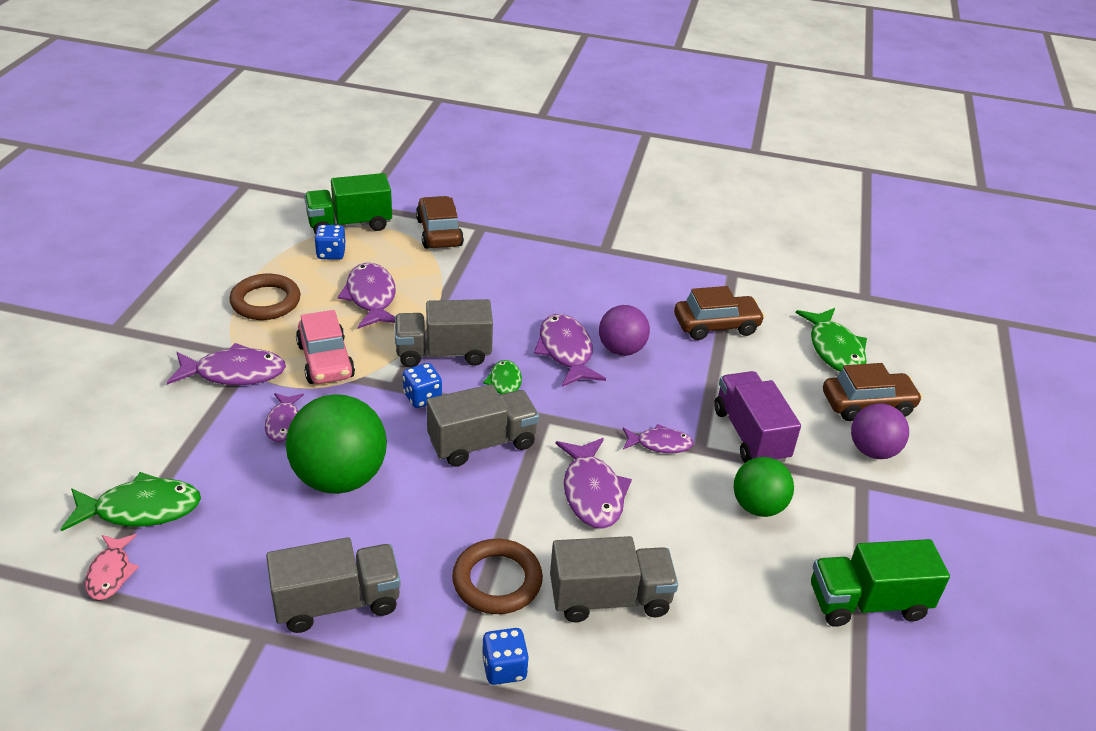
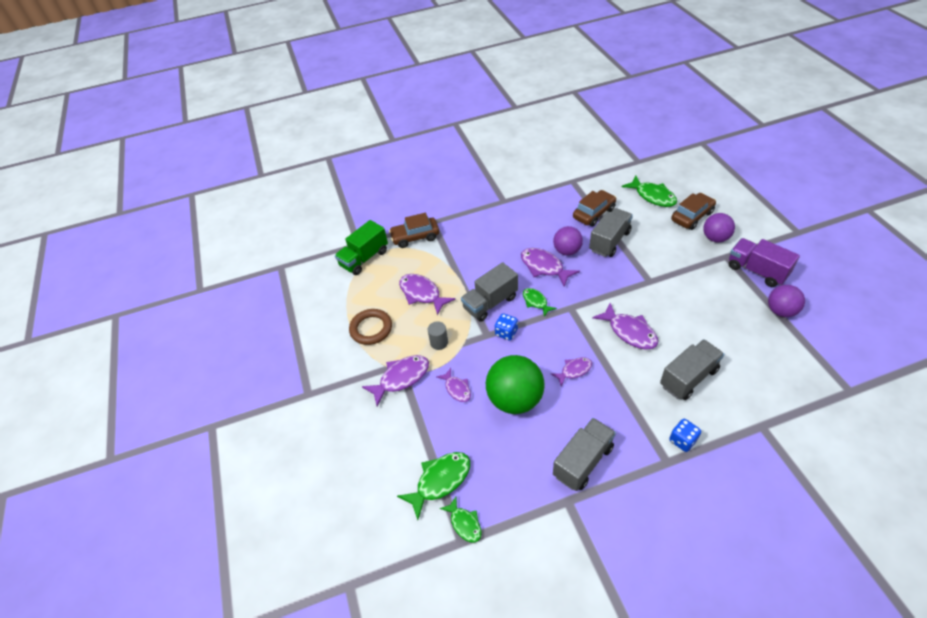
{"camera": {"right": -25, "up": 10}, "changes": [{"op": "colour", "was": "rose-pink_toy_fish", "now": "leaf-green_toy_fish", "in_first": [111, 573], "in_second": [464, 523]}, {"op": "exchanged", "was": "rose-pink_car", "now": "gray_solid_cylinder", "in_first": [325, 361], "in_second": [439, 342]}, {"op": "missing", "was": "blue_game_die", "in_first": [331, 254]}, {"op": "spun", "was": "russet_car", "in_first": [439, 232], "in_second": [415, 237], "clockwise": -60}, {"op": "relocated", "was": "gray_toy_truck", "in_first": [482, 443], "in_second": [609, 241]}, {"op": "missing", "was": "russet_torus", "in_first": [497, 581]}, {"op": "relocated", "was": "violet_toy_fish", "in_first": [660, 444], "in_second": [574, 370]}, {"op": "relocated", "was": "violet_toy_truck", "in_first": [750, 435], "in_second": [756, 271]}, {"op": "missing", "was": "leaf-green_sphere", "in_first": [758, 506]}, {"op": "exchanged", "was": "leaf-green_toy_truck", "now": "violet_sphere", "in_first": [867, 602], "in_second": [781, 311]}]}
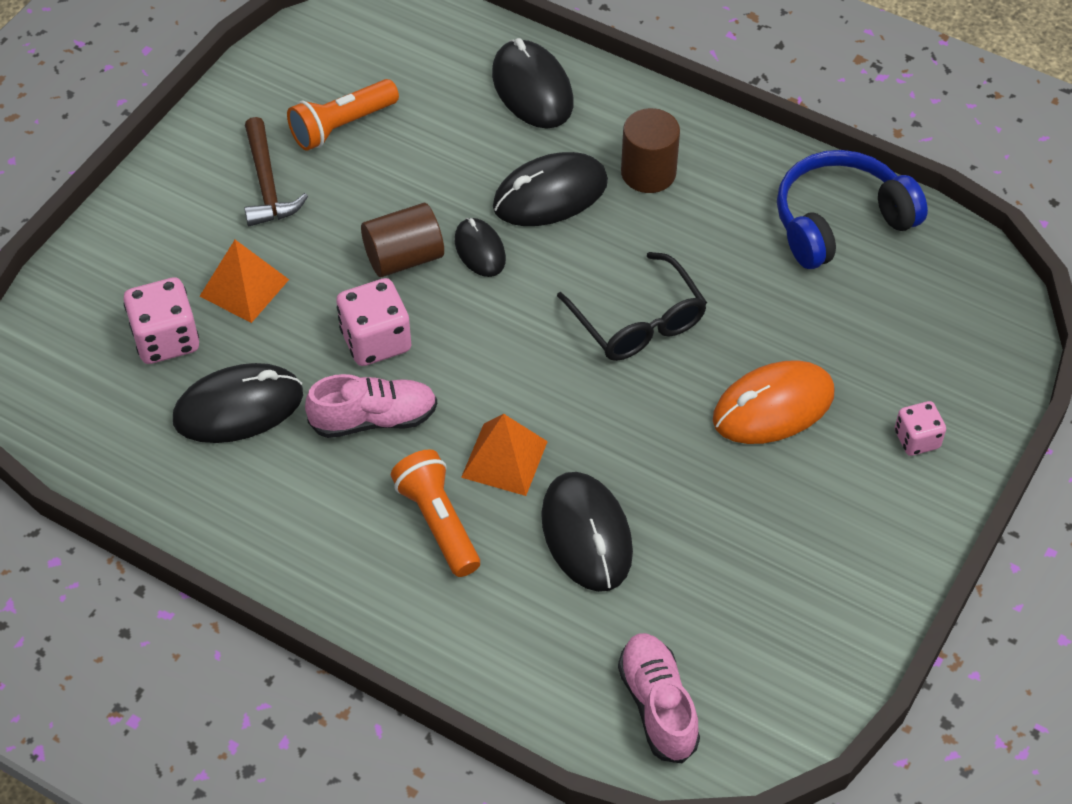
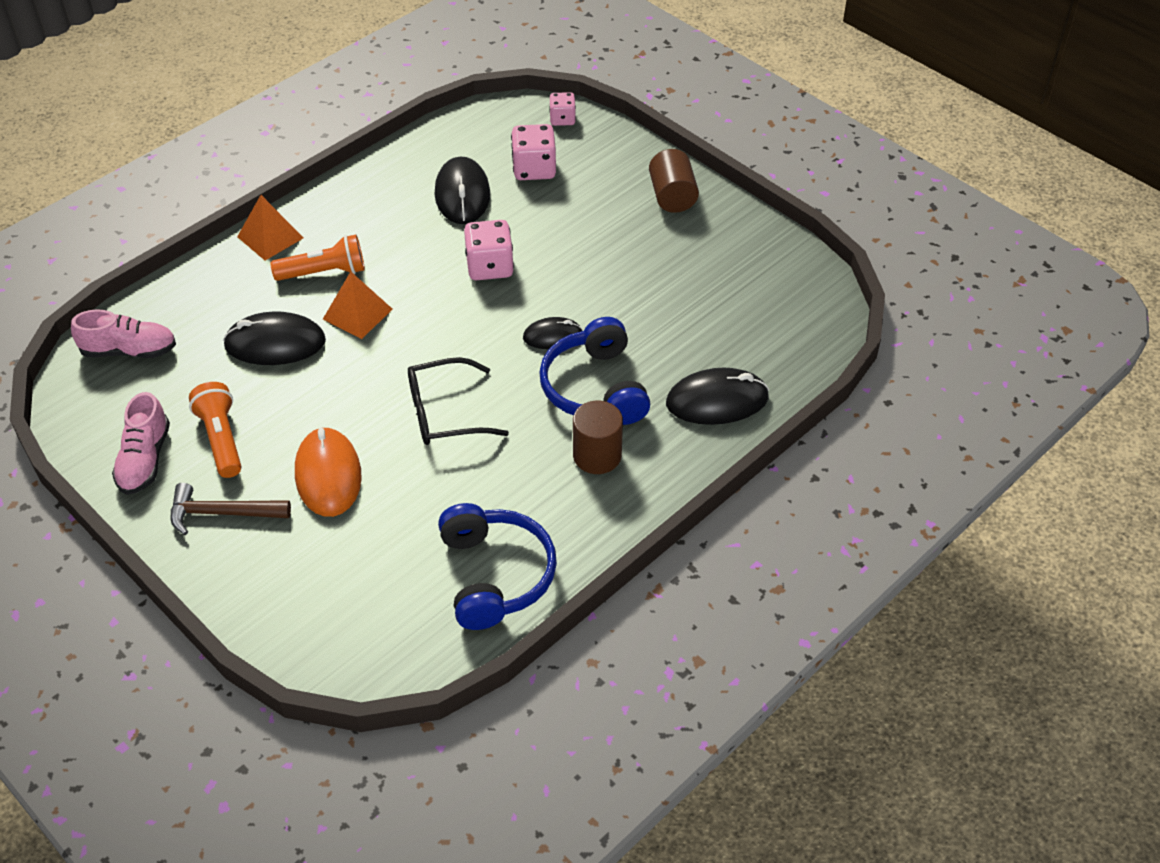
{"camera": {"right": 105, "up": -5}, "changes": [{"op": "relocated", "was": "bright_orange_pyramid_shape", "in_first": [244, 288], "in_second": [270, 237]}, {"op": "relocated", "was": "russet_hammer", "in_first": [267, 184], "in_second": [222, 513]}, {"op": "relocated", "was": "bright_orange_torch", "in_first": [342, 126], "in_second": [221, 439]}, {"op": "relocated", "was": "rose-pink_lace-up_shoe", "in_first": [374, 419], "in_second": [144, 459]}, {"op": "relocated", "was": "russet_solid_cylinder", "in_first": [404, 258], "in_second": [672, 196]}, {"op": "exchanged", "was": "black_mouse", "now": "blue_headphones", "in_first": [550, 194], "in_second": [595, 388]}, {"op": "relocated", "was": "rose-pink_game_die", "in_first": [916, 439], "in_second": [562, 119]}]}
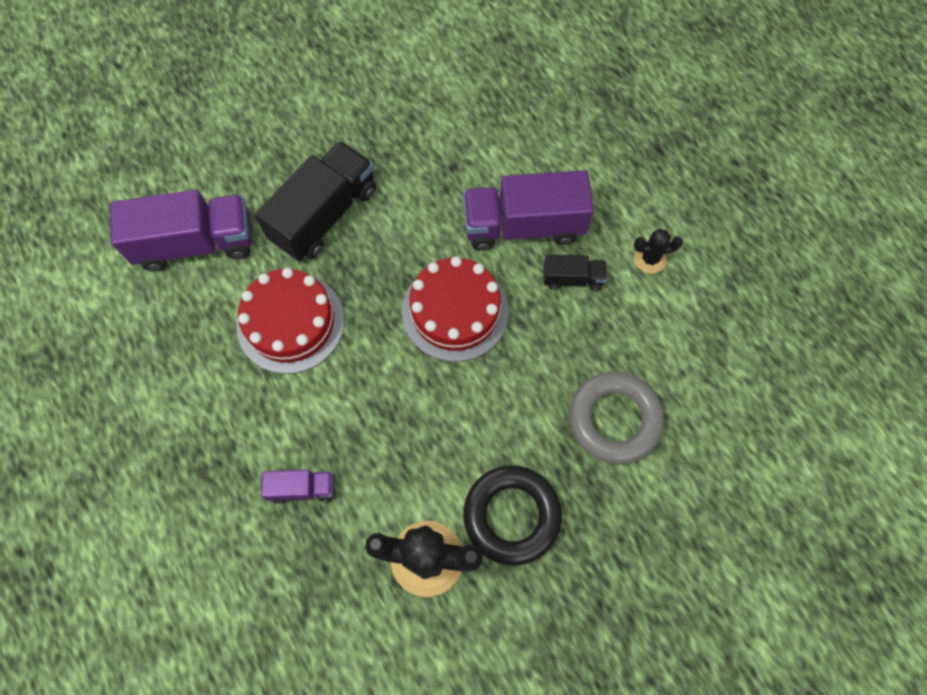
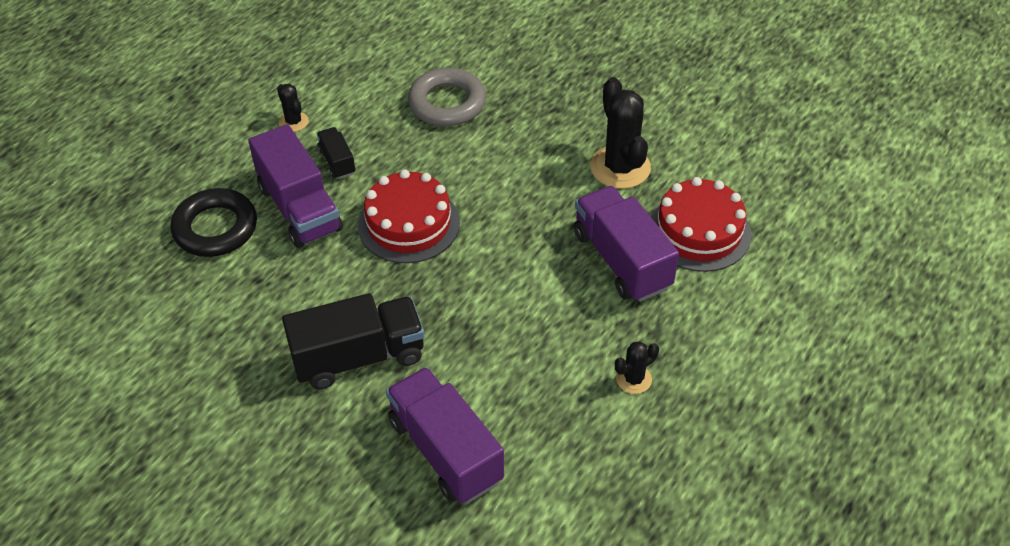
{"camera": {"right": -115, "up": -20}, "changes": [{"op": "relocated", "was": "crimson_layer_cake", "in_first": [290, 322], "in_second": [699, 232]}, {"op": "spun", "was": "black_toy_truck", "in_first": [324, 215], "in_second": [359, 357], "clockwise": 150}, {"op": "size", "was": "violet_toy_truck", "in_first": [302, 488], "in_second": [621, 260], "ratio": 2.01}, {"op": "relocated", "was": "black_torus", "in_first": [511, 515], "in_second": [215, 228]}, {"op": "appeared", "now": "black_saguaro_cactus", "in_second": [633, 379]}]}
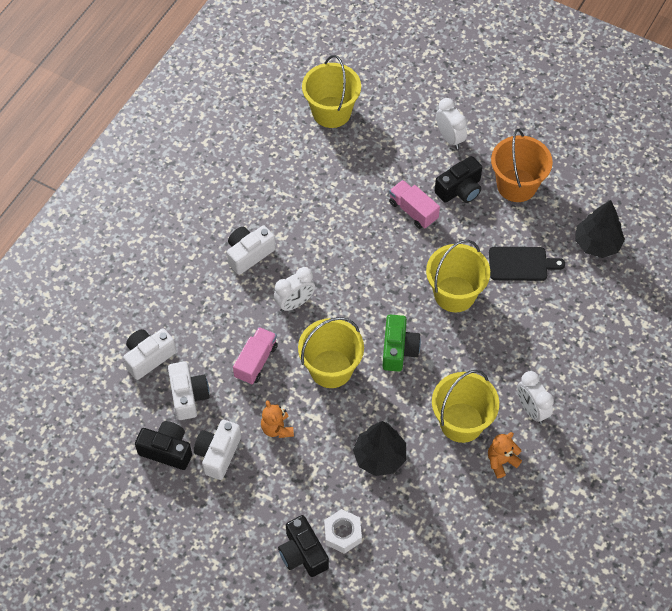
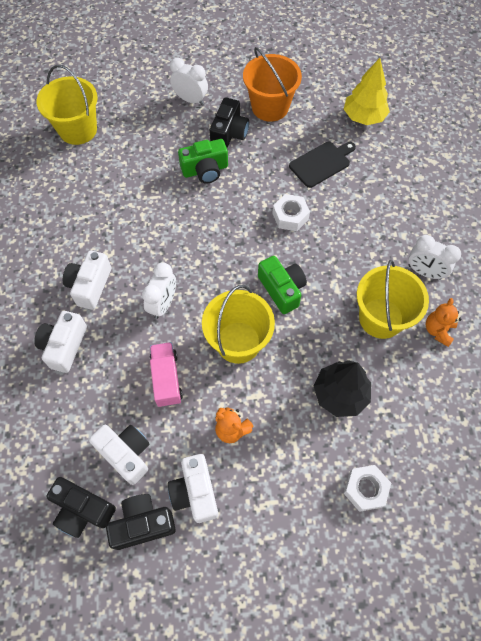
{"camera": {"right": -35, "up": 5}, "changes": [{"op": "relocated", "was": "pure_white_compact_camera", "in_first": [148, 357], "in_second": [64, 346]}, {"op": "relocated", "was": "black_compact_camera", "in_first": [303, 553], "in_second": [82, 510]}, {"op": "exchanged", "was": "rose-pink_toy_truck", "now": "leaf-green_compact_camera", "in_first": [413, 211], "in_second": [205, 170]}, {"op": "exchanged", "was": "yellow_bucket", "now": "pure_white_hex_nut", "in_first": [454, 294], "in_second": [290, 216]}, {"op": "colour", "was": "black_tree", "now": "yellow_tree", "in_first": [597, 244], "in_second": [363, 117]}]}
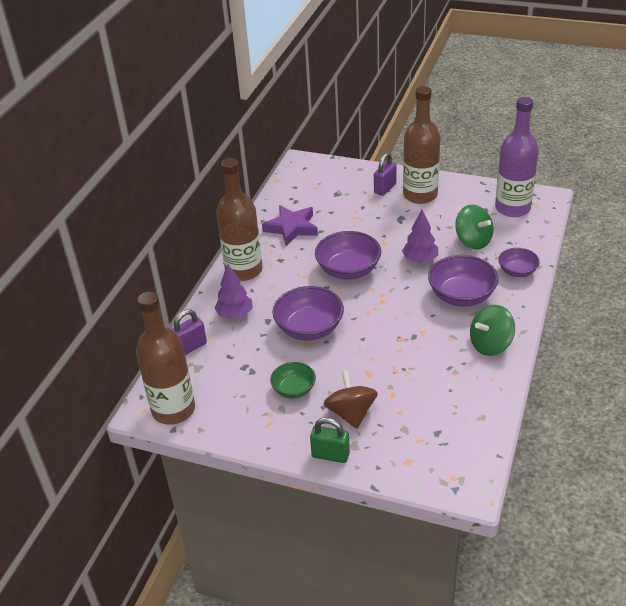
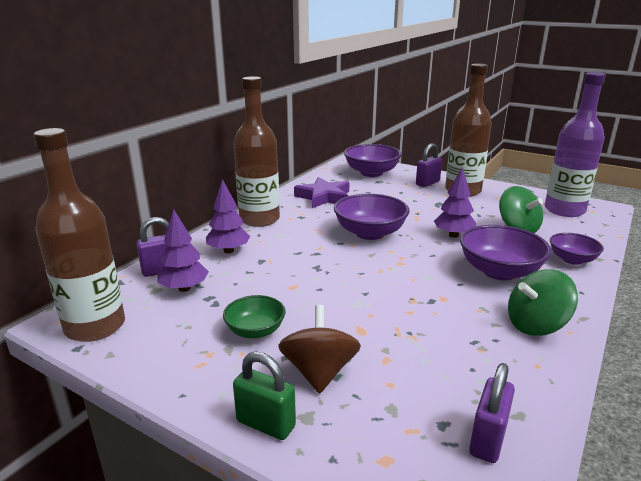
{"camera": {"right": 10, "up": -15}, "changes": [{"op": "relocated", "was": "violet_serving_bowl", "in_first": [309, 328], "in_second": [371, 173]}, {"op": "appeared", "now": "violet_tree", "in_second": [184, 288]}, {"op": "appeared", "now": "violet_small_lock", "in_second": [488, 439]}]}
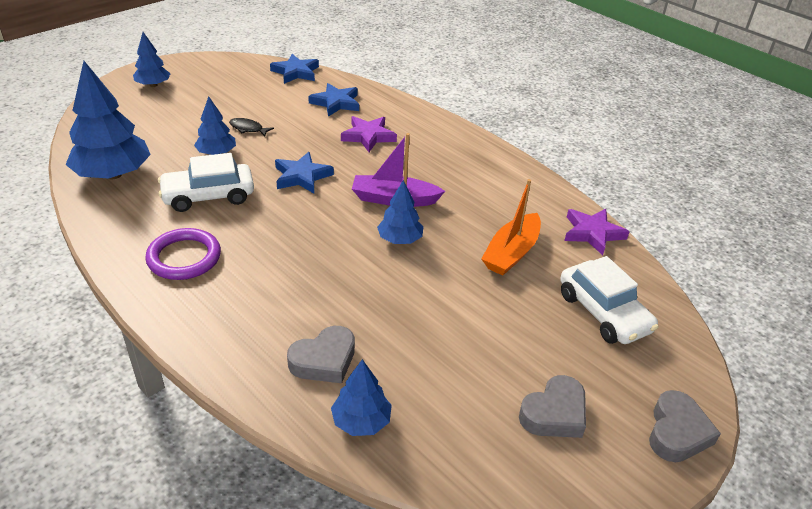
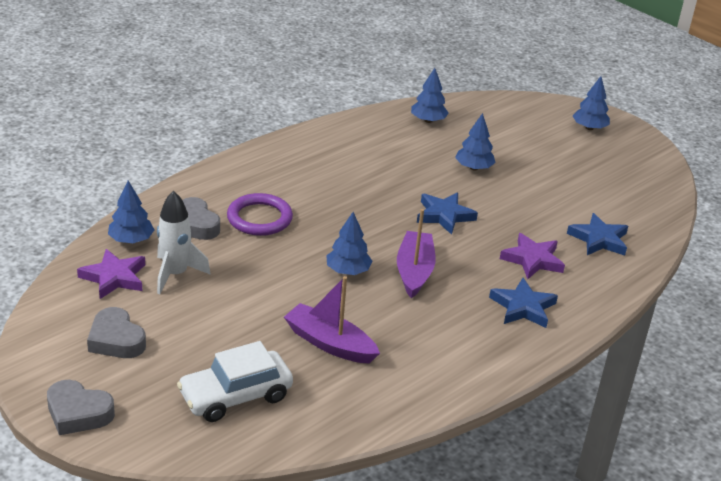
{"camera": {"right": 90, "up": -5}, "changes": [{"op": "size", "was": "blue_tree", "in_first": [113, 174], "in_second": [428, 120], "ratio": 0.55}, {"op": "relocated", "was": "violet_torus", "in_first": [184, 257], "in_second": [259, 218]}, {"op": "missing", "was": "pure_white_car", "in_first": [208, 196]}, {"op": "missing", "was": "black_toy_fish", "in_first": [248, 129]}, {"op": "relocated", "was": "blue_star_shape", "in_first": [296, 72], "in_second": [523, 307]}, {"op": "colour", "was": "bright_orange_toy_boat", "now": "violet_toy_boat", "in_first": [511, 253], "in_second": [329, 343]}, {"op": "relocated", "was": "violet_star_shape", "in_first": [592, 233], "in_second": [114, 277]}, {"op": "appeared", "now": "pure_white_toy_rocket", "in_second": [176, 274]}]}
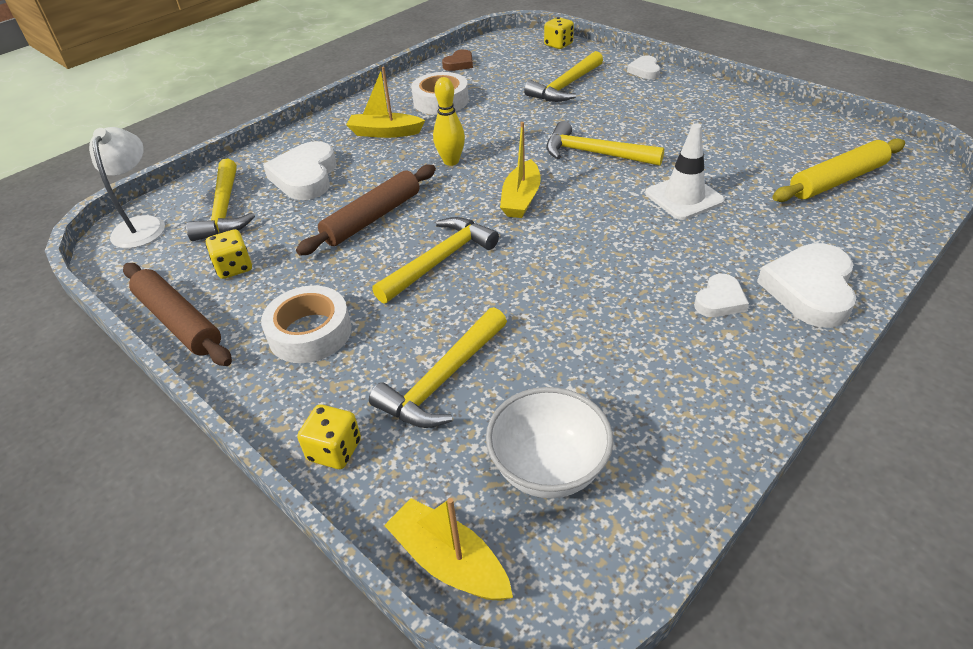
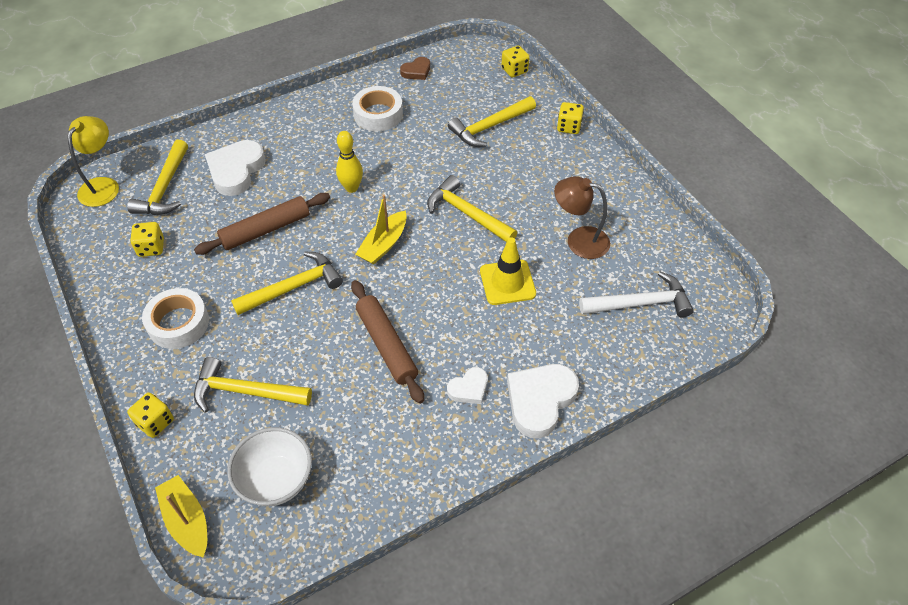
{"camera": {"right": 15, "up": 10}, "changes": [{"op": "colour", "was": "pure_white_lamp", "now": "yellow_lamp", "in_first": [142, 225], "in_second": [103, 185]}, {"op": "relocated", "was": "russet_dough_roller", "in_first": [178, 322], "in_second": [386, 345]}, {"op": "missing", "was": "yellow_toy_boat", "in_first": [385, 132]}, {"op": "spun", "was": "yellow_hammer", "in_first": [443, 380], "in_second": [245, 391], "clockwise": 45}, {"op": "exchanged", "was": "pure_white_love_heart", "now": "yellow_game_die", "in_first": [645, 71], "in_second": [568, 127]}, {"op": "colour", "was": "pure_white_road_cone", "now": "yellow_road_cone", "in_first": [684, 197], "in_second": [507, 282]}, {"op": "exchanged", "was": "yellow_dough_roller", "now": "pure_white_hammer", "in_first": [837, 180], "in_second": [640, 303]}, {"op": "appeared", "now": "russet_lamp", "in_second": [579, 240]}]}
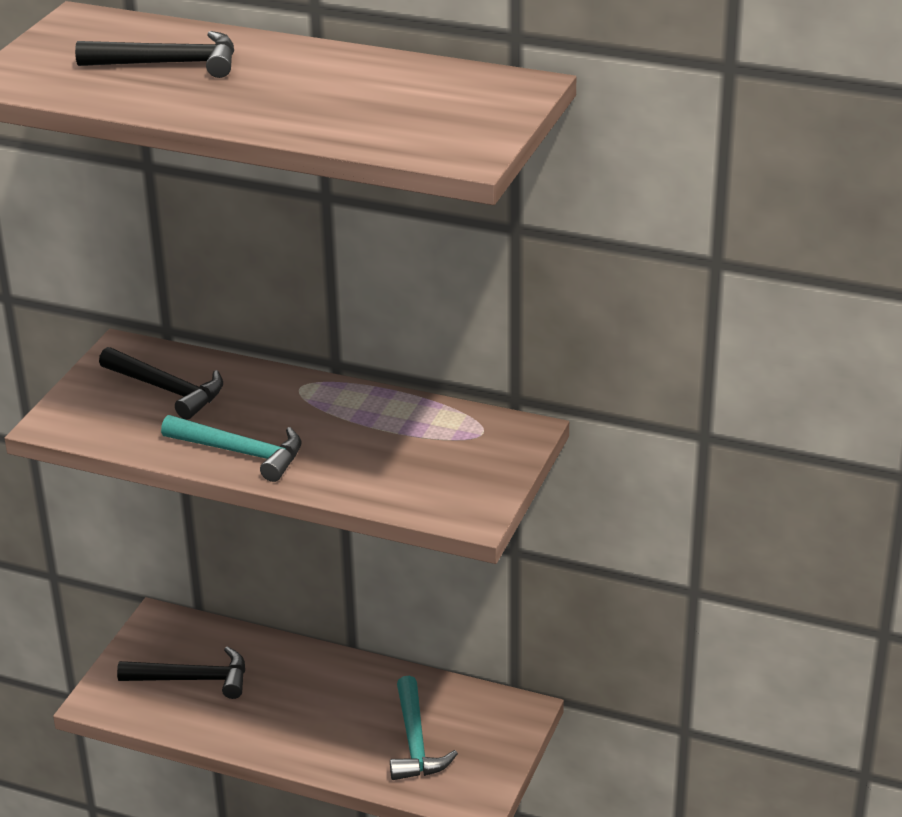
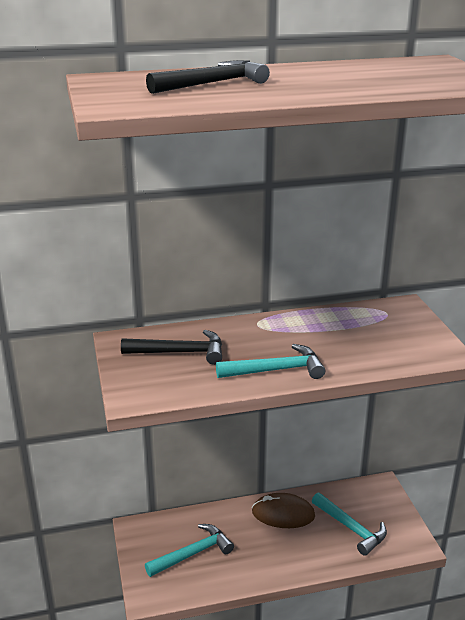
{"camera": {"right": -35, "up": -5}, "changes": [{"op": "colour", "was": "black_hammer", "now": "turquoise_hammer", "in_first": [192, 679], "in_second": [193, 553]}, {"op": "appeared", "now": "russet_mouse", "in_second": [283, 514]}]}
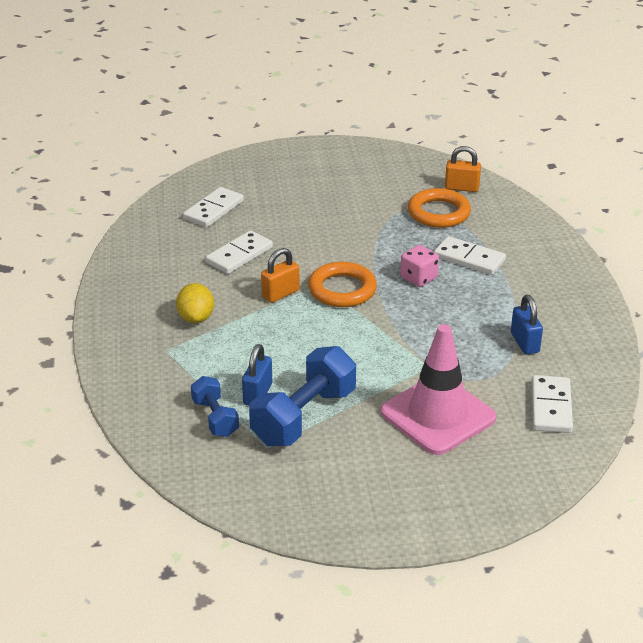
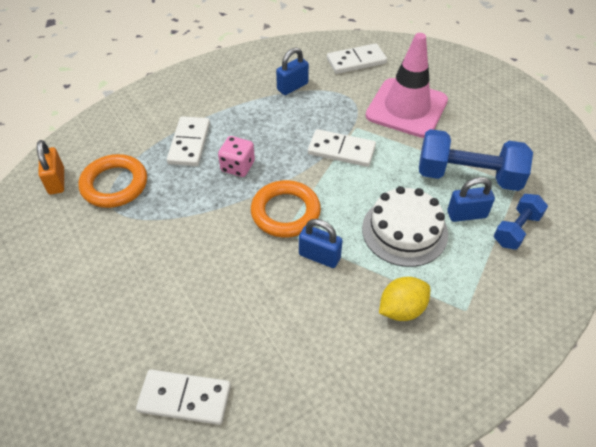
{"camera": {"right": -115, "up": 15}, "changes": [{"op": "relocated", "was": "pure_white_domino_tile", "in_first": [239, 255], "in_second": [341, 150]}, {"op": "colour", "was": "bright_orange_small_lock", "now": "blue_small_lock", "in_first": [280, 294], "in_second": [319, 256]}, {"op": "appeared", "now": "pure_white_layer_cake", "in_second": [404, 231]}]}
